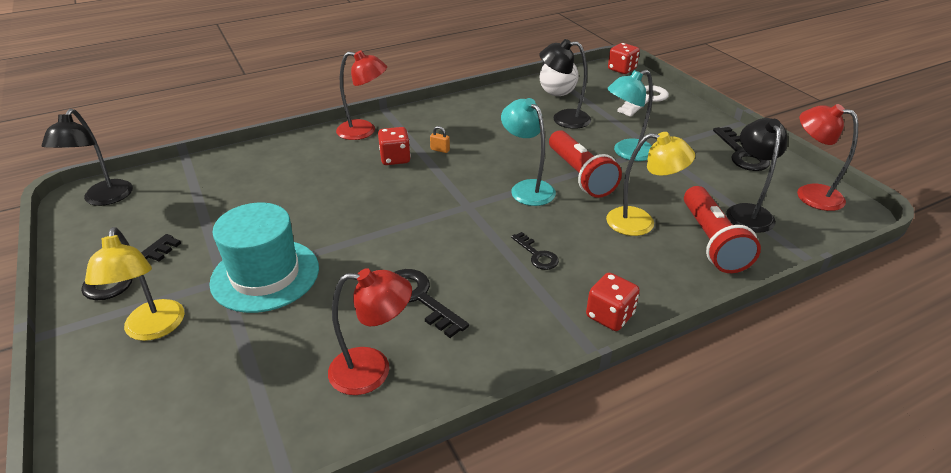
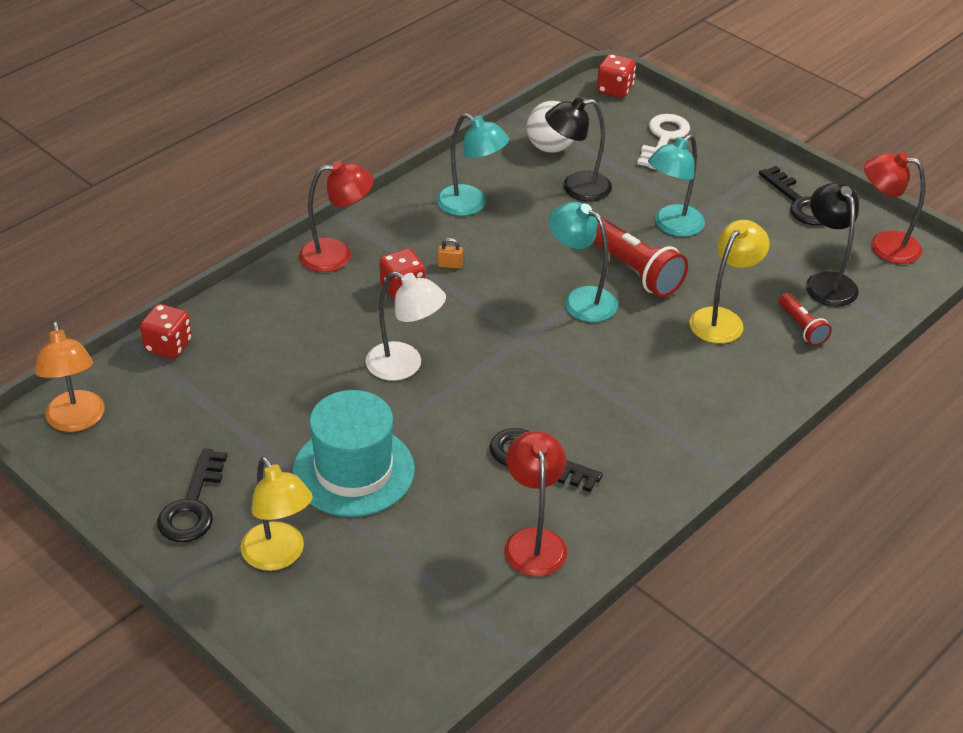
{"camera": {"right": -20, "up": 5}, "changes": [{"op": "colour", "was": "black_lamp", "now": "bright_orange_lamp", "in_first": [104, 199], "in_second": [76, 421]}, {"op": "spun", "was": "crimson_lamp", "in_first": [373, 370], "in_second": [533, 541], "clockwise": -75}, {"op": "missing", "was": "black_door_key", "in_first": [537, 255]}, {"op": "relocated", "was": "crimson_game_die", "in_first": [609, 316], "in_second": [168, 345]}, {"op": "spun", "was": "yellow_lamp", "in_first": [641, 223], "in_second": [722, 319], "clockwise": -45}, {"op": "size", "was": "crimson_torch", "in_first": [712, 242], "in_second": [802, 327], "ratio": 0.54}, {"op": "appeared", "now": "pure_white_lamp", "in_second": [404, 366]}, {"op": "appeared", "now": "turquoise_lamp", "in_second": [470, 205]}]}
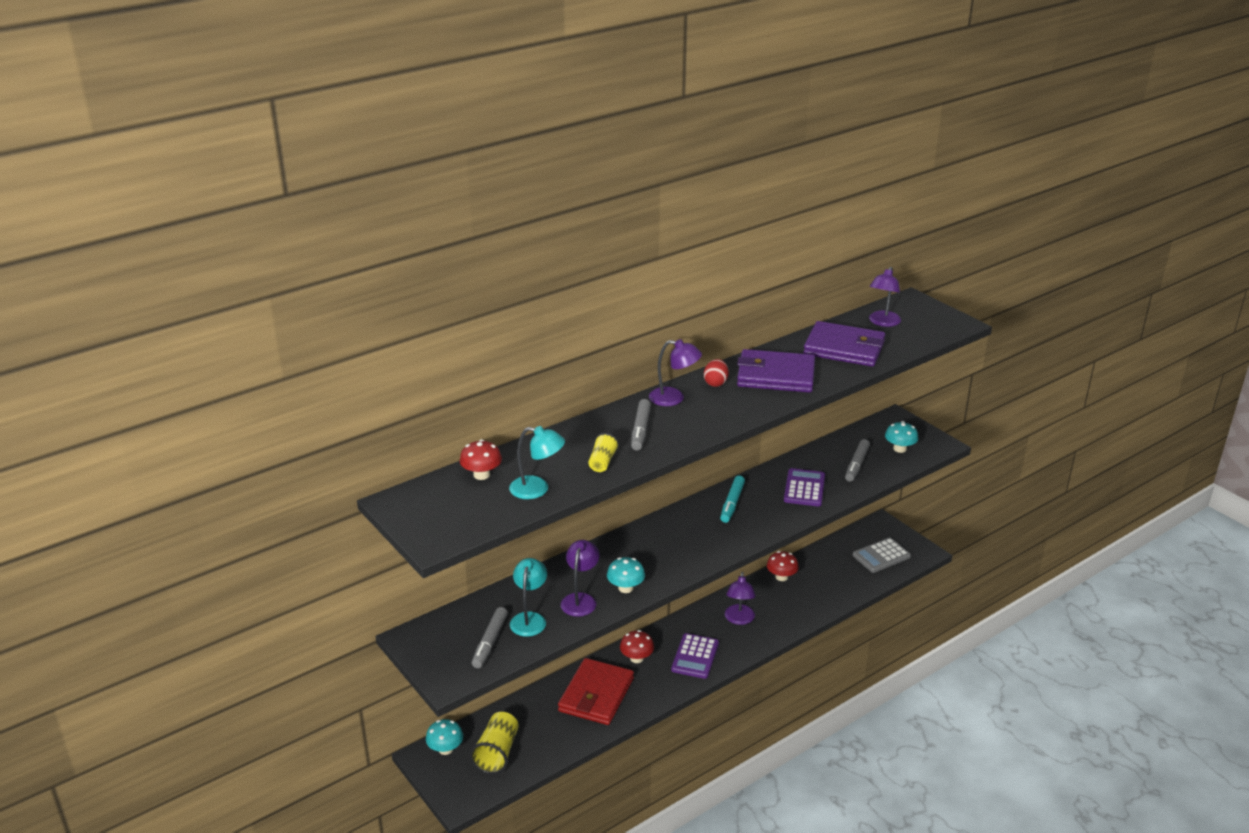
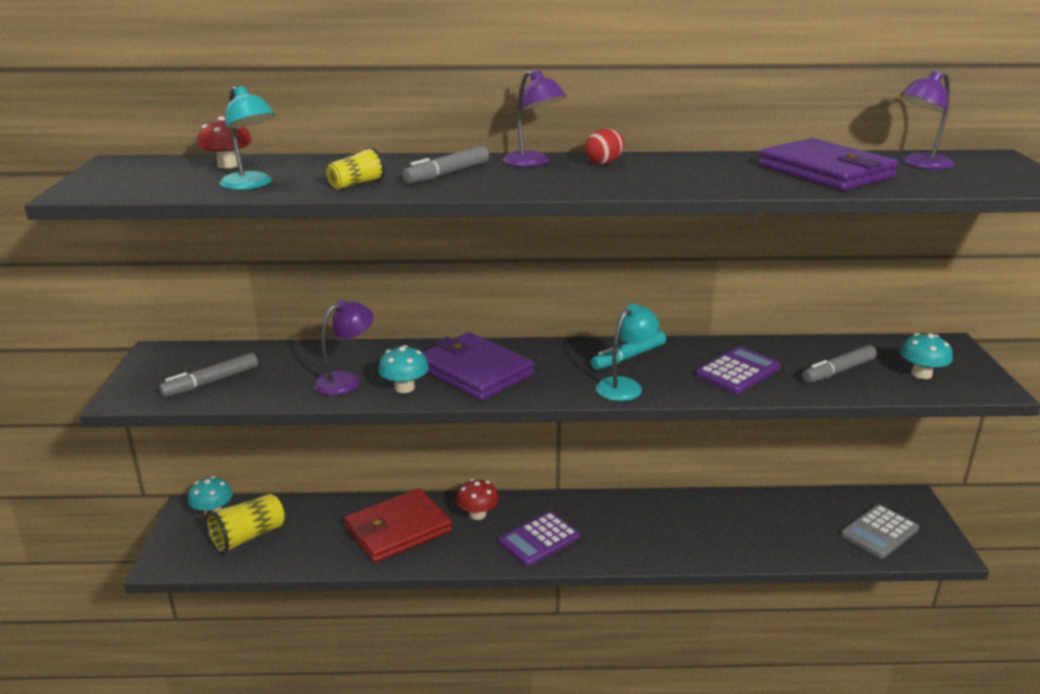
{"camera": {"right": 35, "up": -5}, "changes": [{"op": "relocated", "was": "turquoise_lamp", "in_first": [529, 619], "in_second": [625, 386]}, {"op": "missing", "was": "violet_lamp", "in_first": [739, 619]}, {"op": "relocated", "was": "violet_card_wallet", "in_first": [775, 376], "in_second": [474, 371]}, {"op": "missing", "was": "crimson_toadstool", "in_first": [781, 577]}, {"op": "spun", "was": "gray_pocket_calculator", "in_first": [881, 556], "in_second": [879, 532], "clockwise": -45}]}
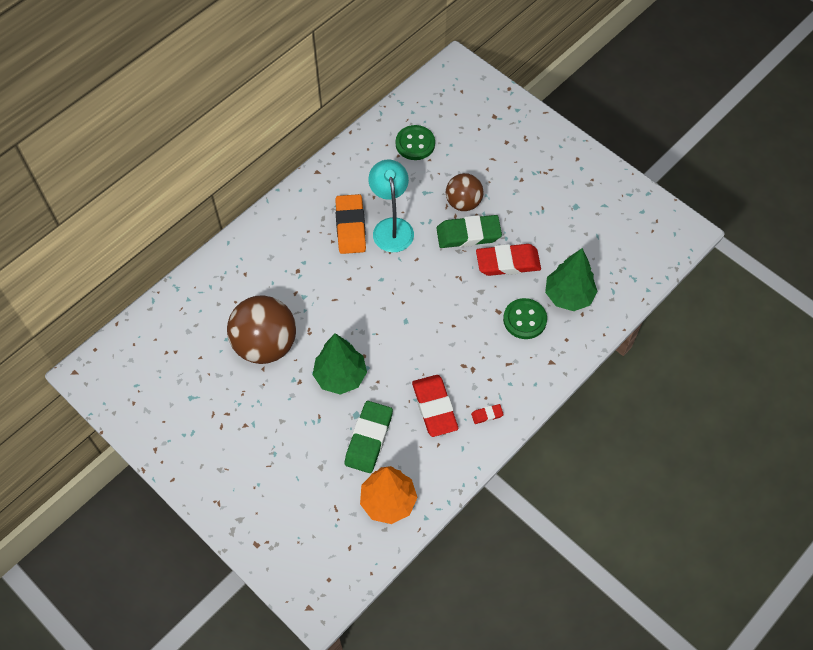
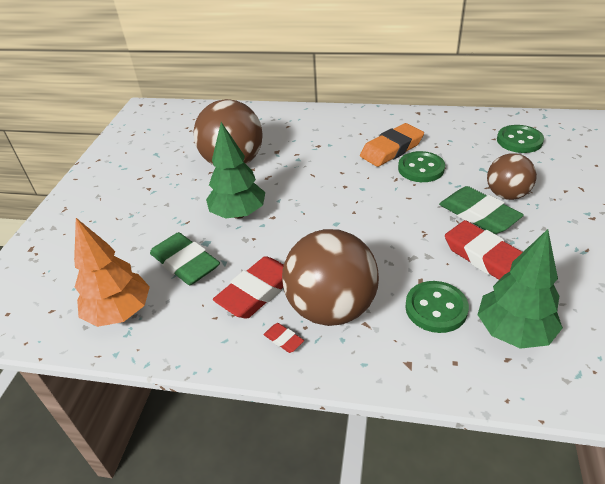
{"camera": {"right": 60, "up": -20}, "changes": [{"op": "spun", "was": "leaf-green_gum_eraser", "in_first": [369, 439], "in_second": [185, 263], "clockwise": 60}, {"op": "exchanged", "was": "turquoise_lamp", "now": "leaf-green_shirt_button", "in_first": [391, 227], "in_second": [421, 168]}, {"op": "appeared", "now": "russet_sphere", "in_second": [331, 308]}]}
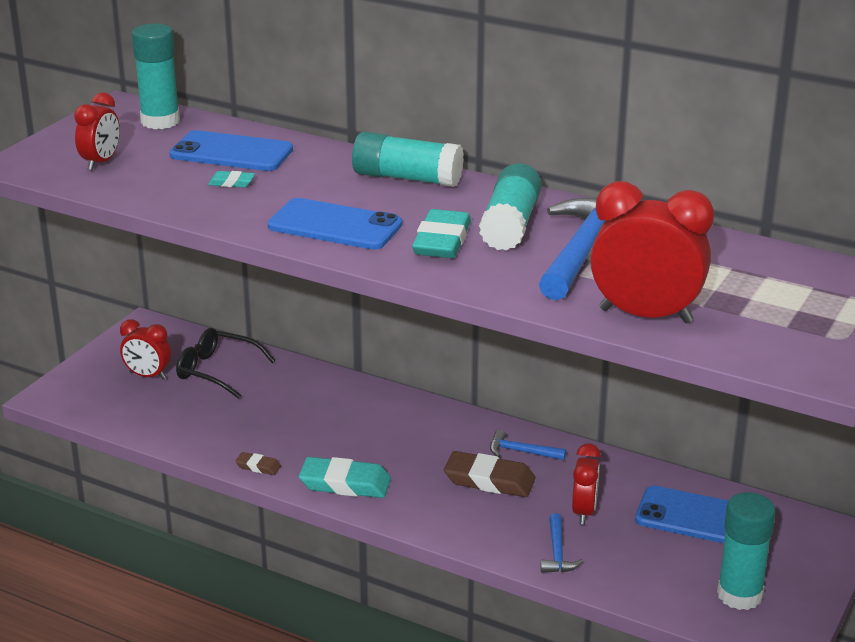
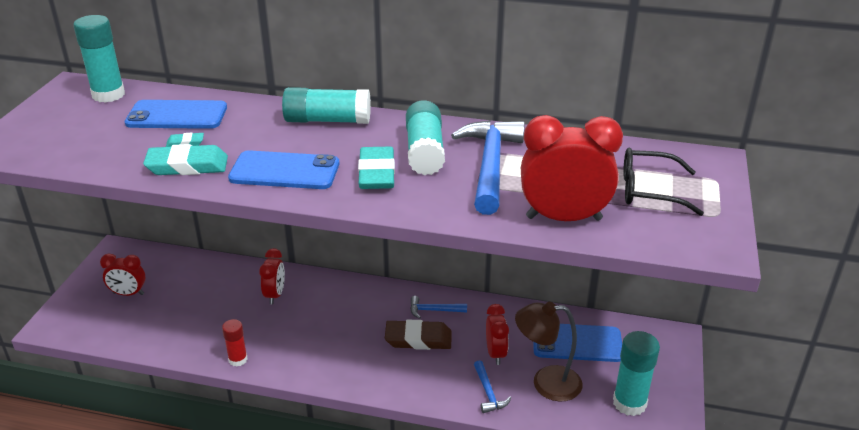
{"camera": {"right": -15, "up": 5}, "changes": [{"op": "relocated", "was": "crimson_alarm_clock", "in_first": [101, 162], "in_second": [275, 295]}, {"op": "relocated", "was": "black_spectacles", "in_first": [217, 371], "in_second": [649, 191]}, {"op": "exchanged", "was": "russet_gum_eraser", "now": "crimson_stick_of_glue", "in_first": [258, 466], "in_second": [238, 359]}, {"op": "relocated", "was": "turquoise_gum_eraser", "in_first": [345, 483], "in_second": [187, 166]}, {"op": "appeared", "now": "russet_lamp", "in_second": [546, 383]}]}
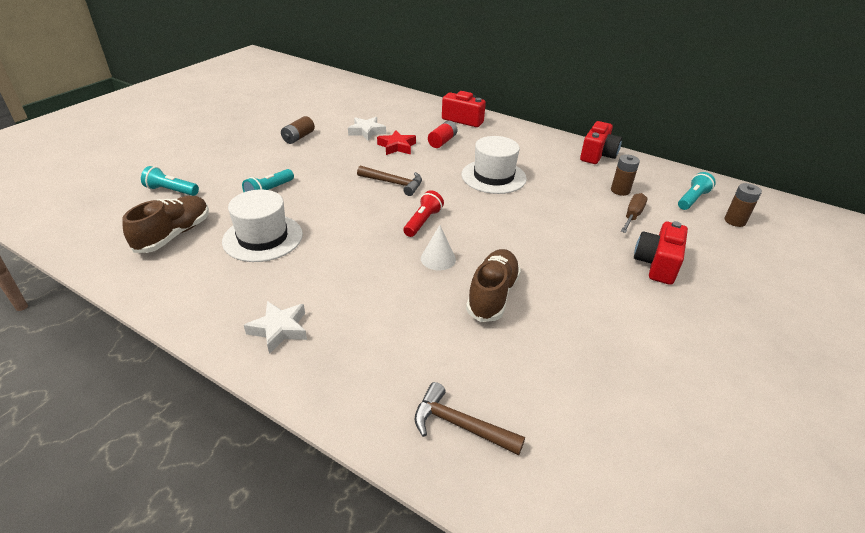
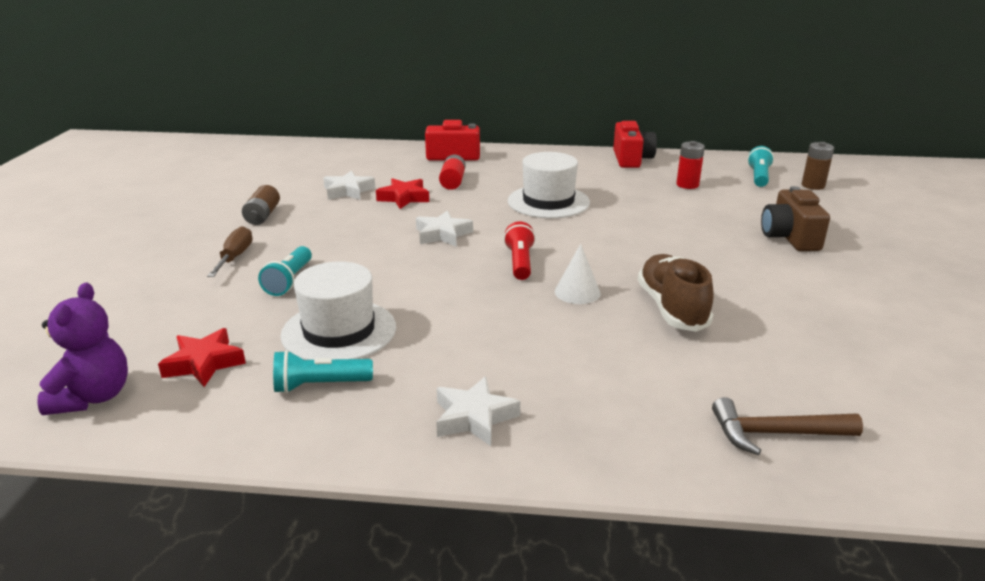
{"camera": {"right": -25, "up": -10}, "changes": [{"op": "exchanged", "was": "russet_lace-up_shoe", "now": "crimson_star_shape", "in_first": [174, 235], "in_second": [204, 363]}, {"op": "relocated", "was": "turquoise_torch", "in_first": [171, 191], "in_second": [320, 385]}, {"op": "exchanged", "was": "russet_hammer", "now": "pure_white_star_shape", "in_first": [394, 183], "in_second": [442, 234]}, {"op": "colour", "was": "russet_AA_battery", "now": "crimson_AA_battery", "in_first": [620, 190], "in_second": [687, 185]}, {"op": "relocated", "was": "russet_flat_screwdriver", "in_first": [632, 216], "in_second": [235, 257]}, {"op": "colour", "was": "crimson_compact_camera", "now": "russet_compact_camera", "in_first": [657, 264], "in_second": [789, 237]}, {"op": "appeared", "now": "violet_stuffed_bear", "in_second": [93, 397]}]}
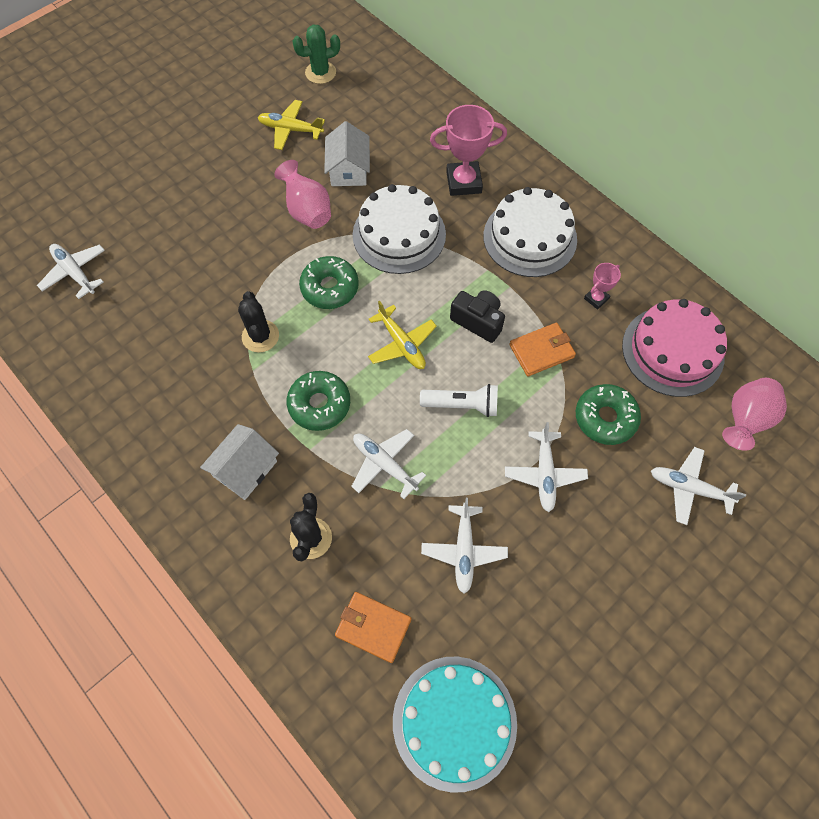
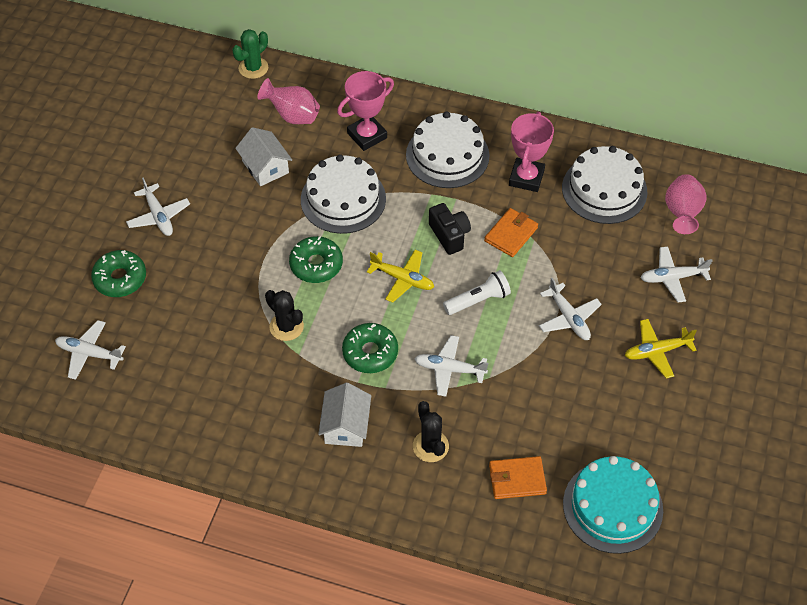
{"camera": {"right": -30, "up": -10}, "changes": [{"op": "relocated", "was": "yellow_plane", "in_first": [290, 130], "in_second": [656, 351]}, {"op": "relocated", "was": "rose-pink_vase", "in_first": [307, 211], "in_second": [292, 116]}, {"op": "relocated", "was": "leaf-green_saguaro_cactus", "in_first": [320, 73], "in_second": [253, 68]}, {"op": "relocated", "was": "pure_white_plane", "in_first": [464, 550], "in_second": [159, 216]}, {"op": "spun", "was": "black_compact_camera", "in_first": [478, 321], "in_second": [449, 235], "clockwise": 60}, {"op": "relocated", "was": "leaf-green_doughnut", "in_first": [605, 418], "in_second": [120, 278]}, {"op": "size", "was": "rose-pink_award_cup", "in_first": [596, 298], "in_second": [526, 178], "ratio": 1.91}, {"op": "colour", "was": "rose-pink_layer_cake", "now": "pure_white_layer_cake", "in_first": [672, 351], "in_second": [604, 189]}]}
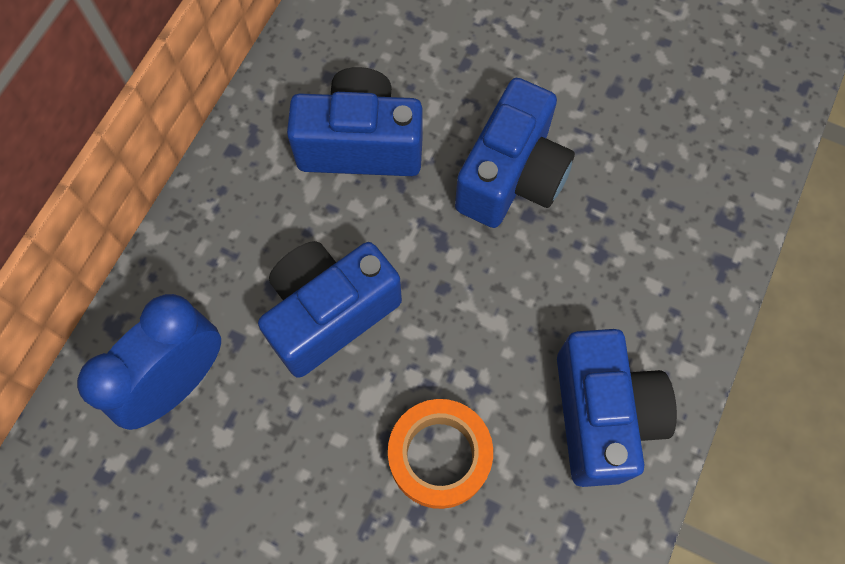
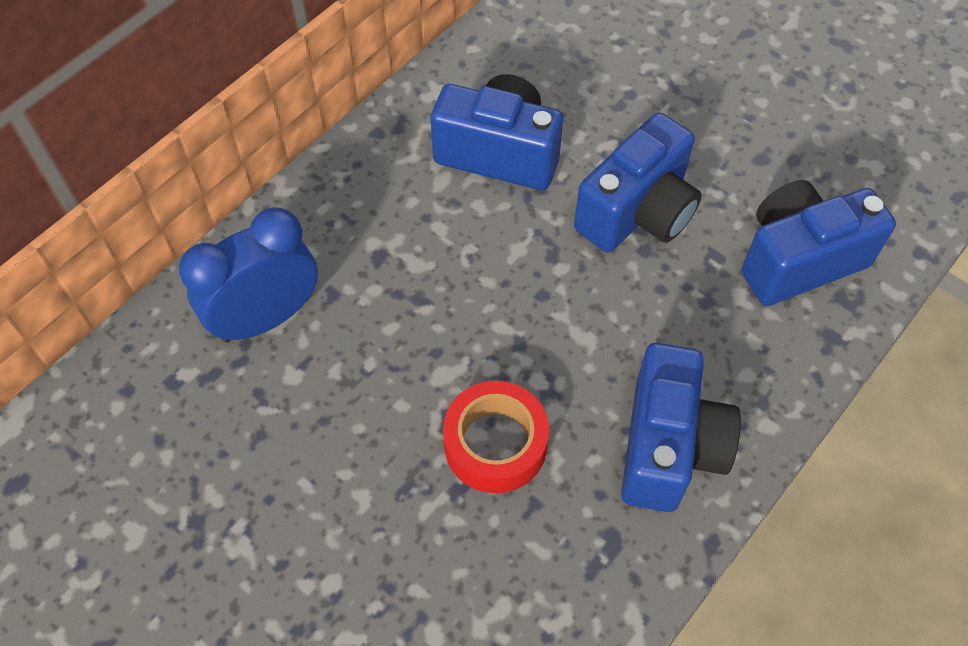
{"camera": {"right": 15, "up": -10}, "changes": [{"op": "relocated", "was": "blue_compact_camera", "in_first": [330, 313], "in_second": [798, 260]}, {"op": "colour", "was": "bright_orange_roll_of_tape", "now": "crimson_roll_of_tape", "in_first": [439, 456], "in_second": [495, 444]}]}
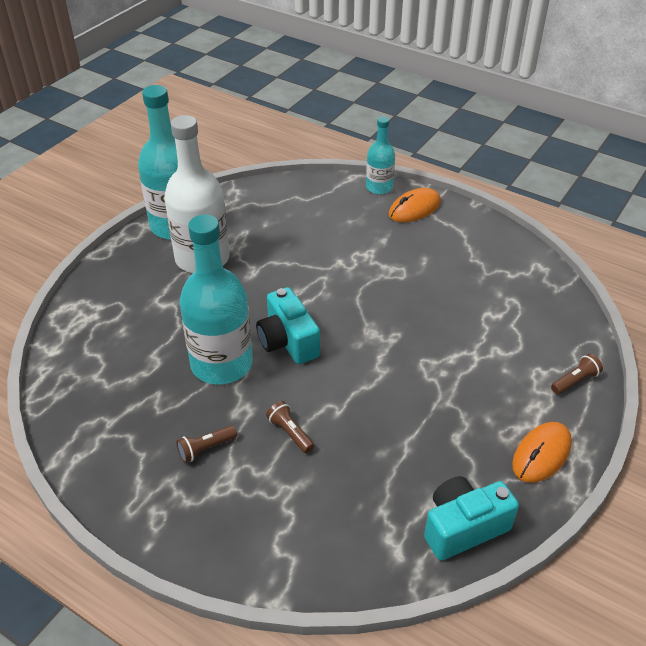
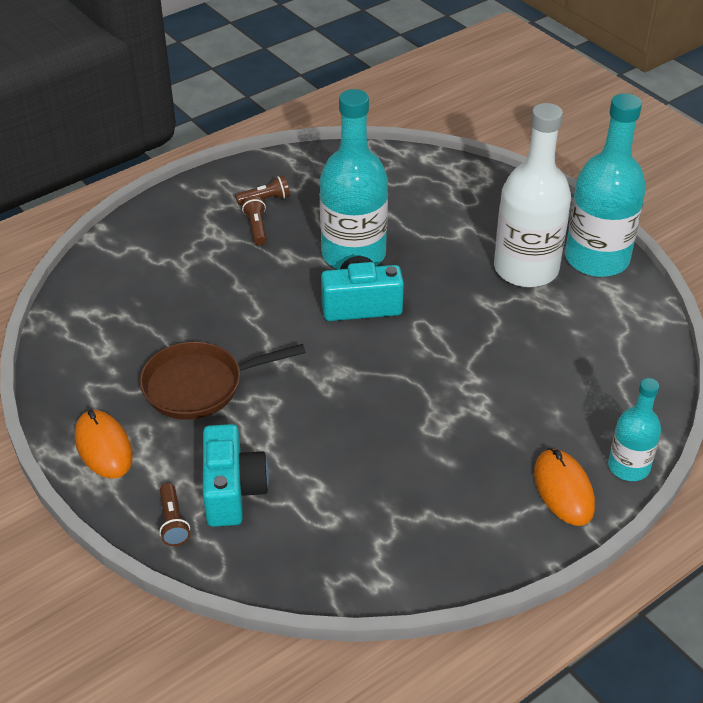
{"camera": {"right": 110, "up": 0}, "changes": [{"op": "relocated", "was": "russet_torch", "in_first": [290, 433], "in_second": [265, 199]}, {"op": "relocated", "was": "turquoise_compact_camera", "in_first": [463, 527], "in_second": [233, 491]}, {"op": "appeared", "now": "russet_skillet", "in_second": [199, 386]}]}
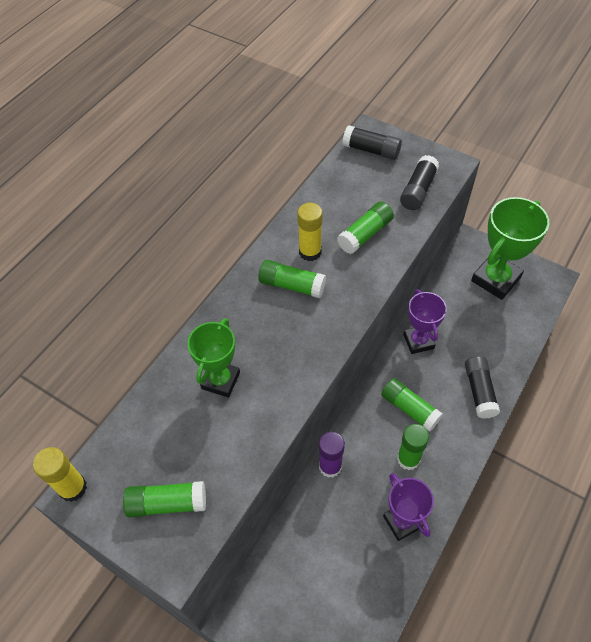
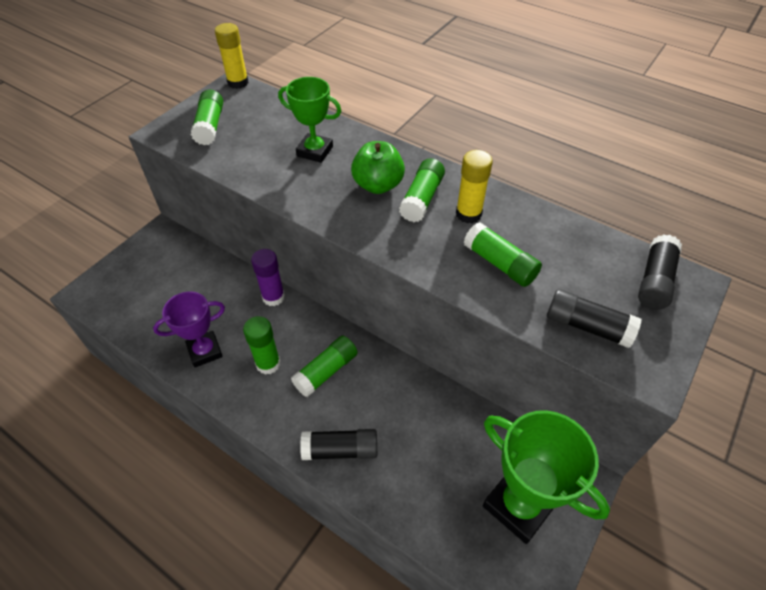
{"camera": {"right": 90, "up": -5}, "changes": [{"op": "missing", "was": "violet_award_cup", "in_first": [418, 341]}, {"op": "appeared", "now": "leaf-green_apple_fruit", "in_second": [378, 185]}]}
